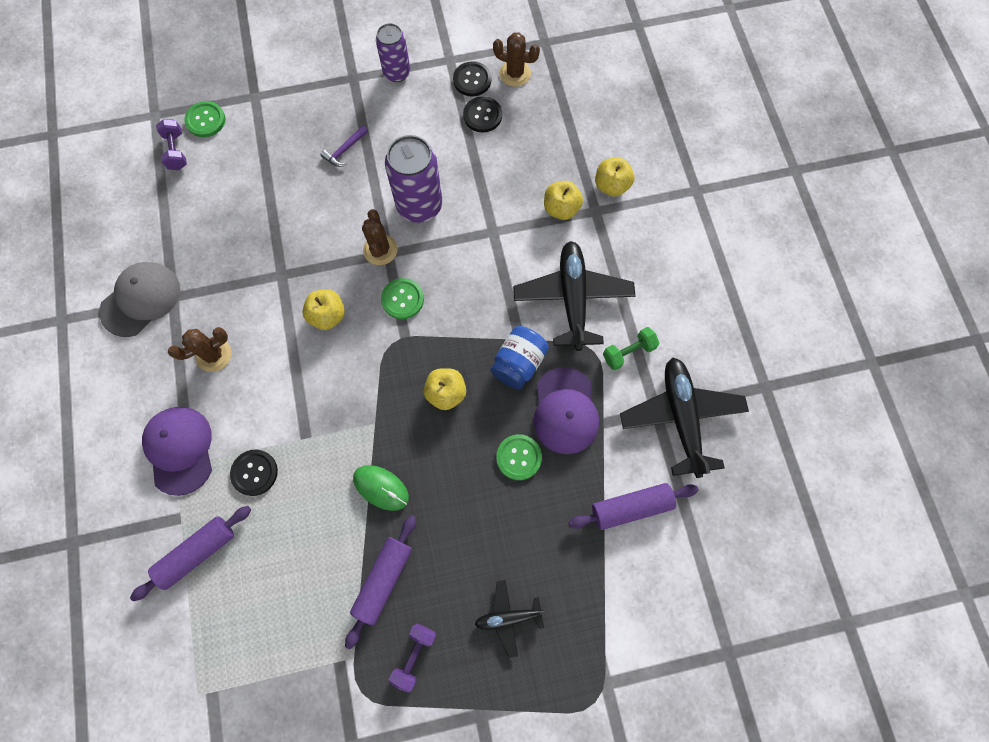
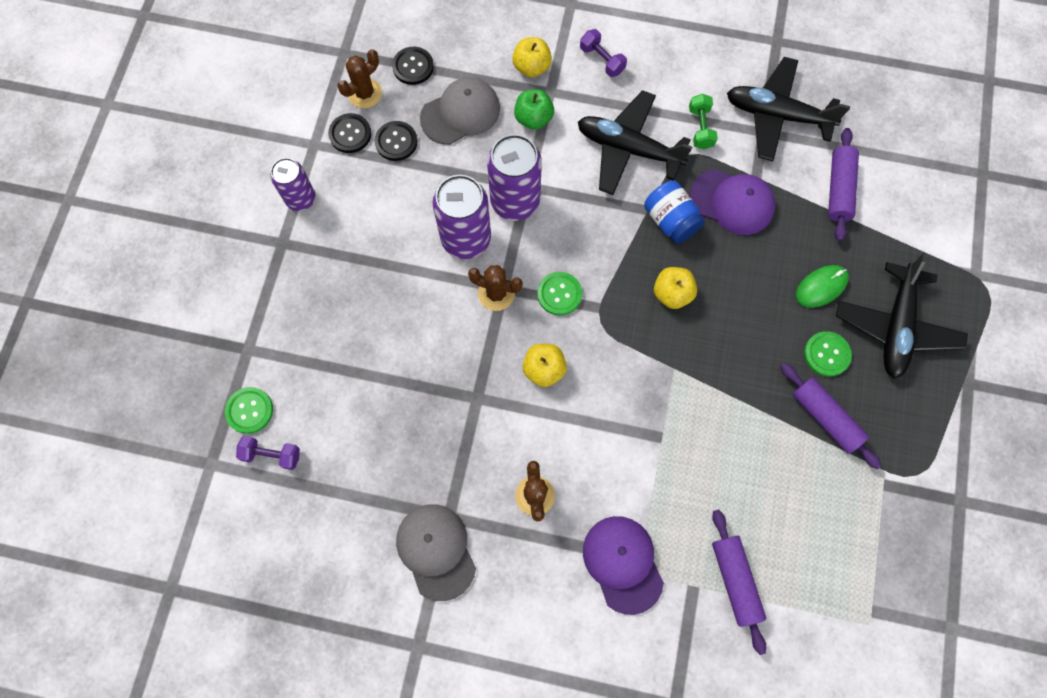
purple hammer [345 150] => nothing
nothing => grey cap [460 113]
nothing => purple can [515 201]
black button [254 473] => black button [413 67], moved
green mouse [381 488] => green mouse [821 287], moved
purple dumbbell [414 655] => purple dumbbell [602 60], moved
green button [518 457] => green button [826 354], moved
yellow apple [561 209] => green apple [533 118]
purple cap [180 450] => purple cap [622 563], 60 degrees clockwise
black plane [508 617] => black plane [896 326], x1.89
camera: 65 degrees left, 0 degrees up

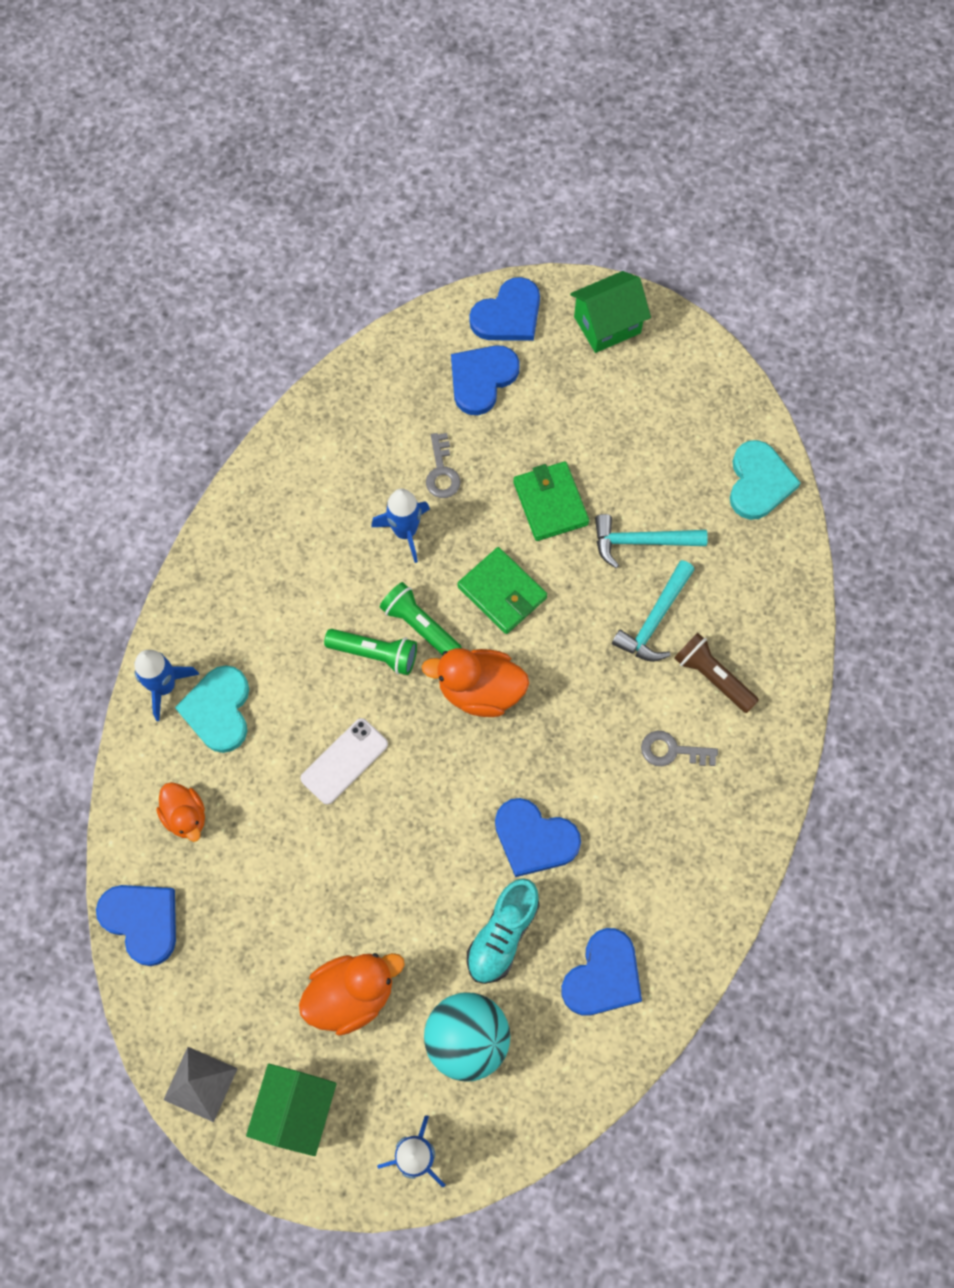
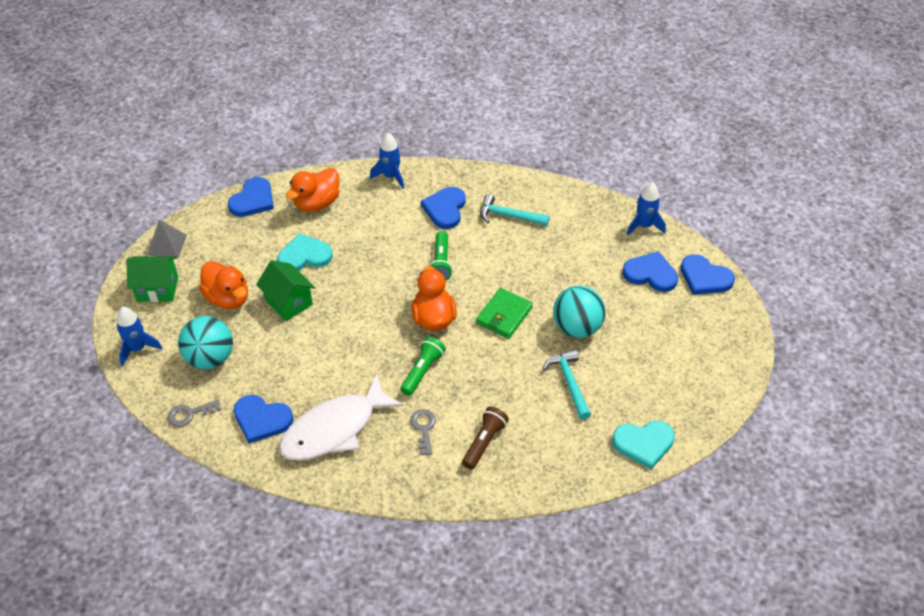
white phone [344 761] => nothing
turquoise shoe [502 935] => nothing
nothing => white fish [334 429]
turquoise heart [218 710] => turquoise heart [304 256], moved
blue rocket [405 532] => blue rocket [644 226], moved
green flashlight [420 626] => green flashlight [422 371], moved
grey key [442 472] => grey key [189 414], moved
blue heart [534 839] => blue heart [445 209], moved
green house [607 325] => green house [288 302], moved
turquoise hammer [654 620] => turquoise hammer [508 216], moved
green wallet [550 503] => turquoise ball [577 327]
orange duck [185 816] => orange duck [317 203], x1.55
camera: 75 degrees right, 20 degrees down

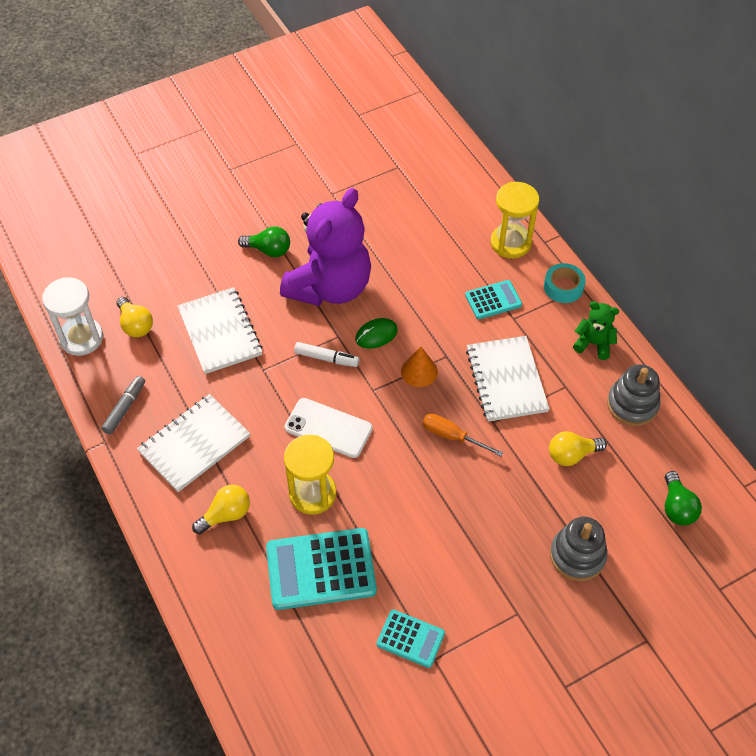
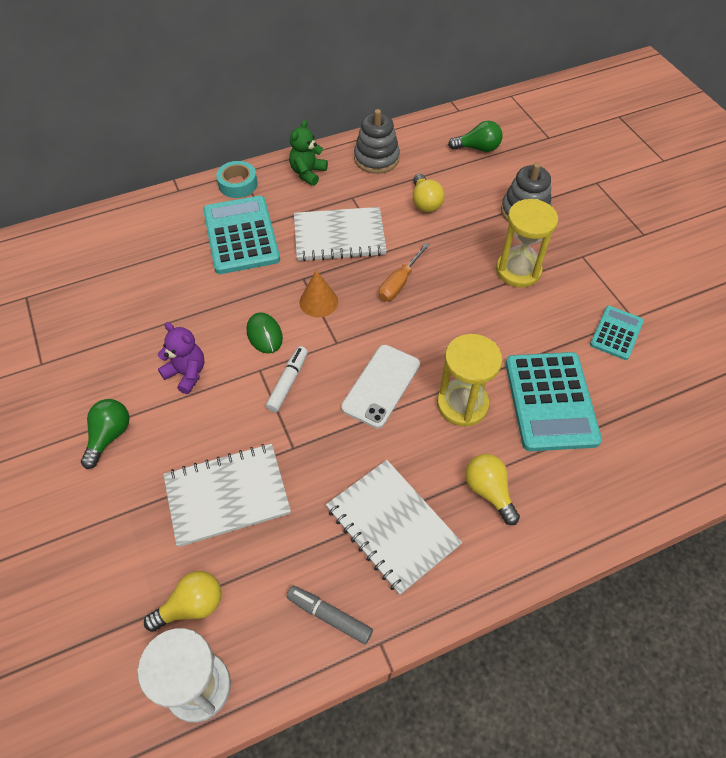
yellow hourglass [510 243] => yellow hourglass [518 270], moved
purple teddy bear [330 287] => purple teddy bear [186 373], x0.44
turquoise calculator [493 300] => turquoise calculator [241 235], x1.81
camera: 85 degrees left, 0 degrees up

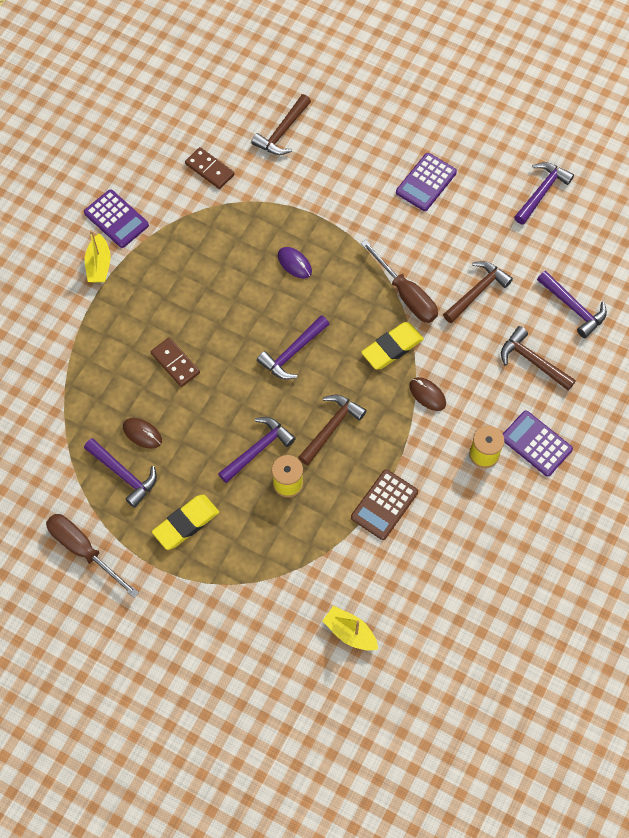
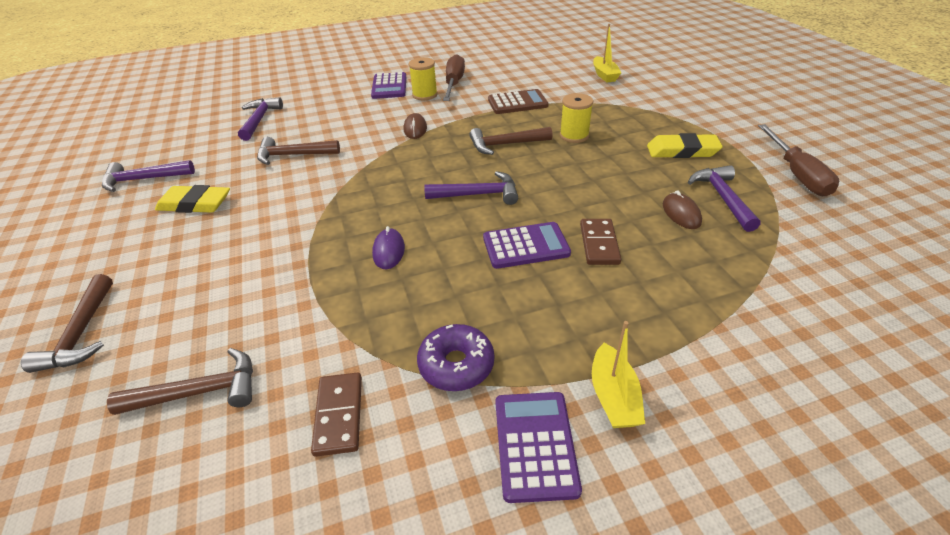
purple hammer [258 449] => nothing
nothing => purple donut [456 364]
brown screwdriver [406 295] => brown screwdriver [454 83], moved
yellow eraser [392 348] => yellow eraser [195 204], moved
purple calculator [426 182] => purple calculator [526 246], moved
brown hammer [533 361] => brown hammer [81 333], moved
yellow boat [99 265] => yellow boat [613 396], 135 degrees clockwise
camera: 135 degrees left, 25 degrees down

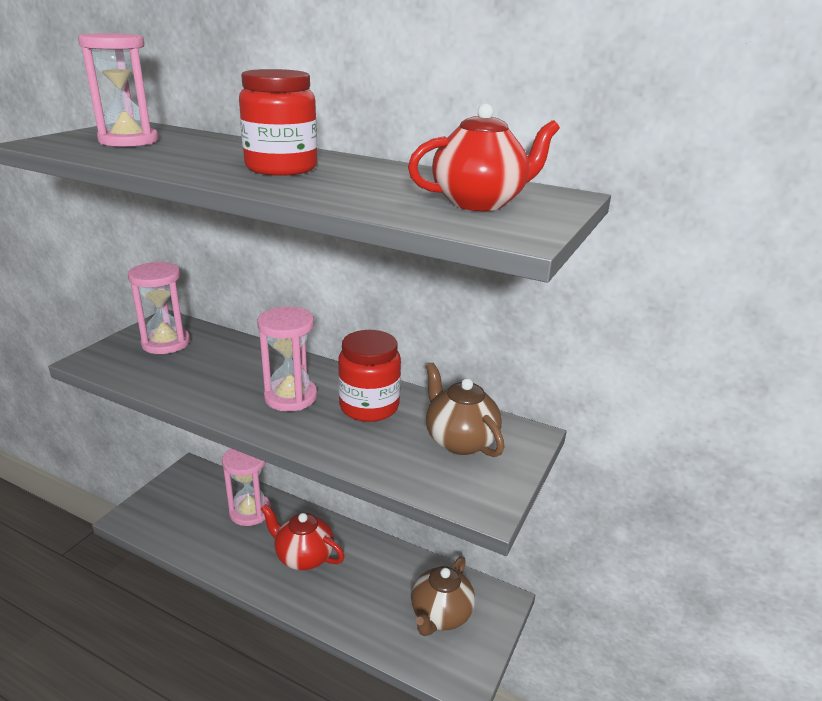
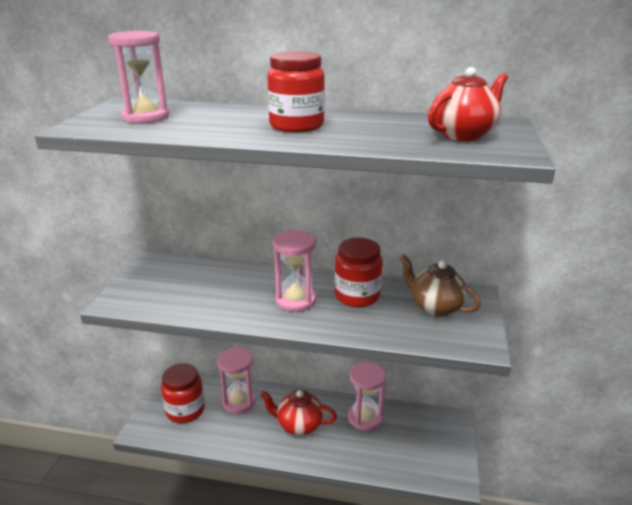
brown teapot [440 615] => nothing
nothing => red jar [185 410]
pink hourglass [166 343] => pink hourglass [365 418], moved
camera: 15 degrees left, 0 degrees up

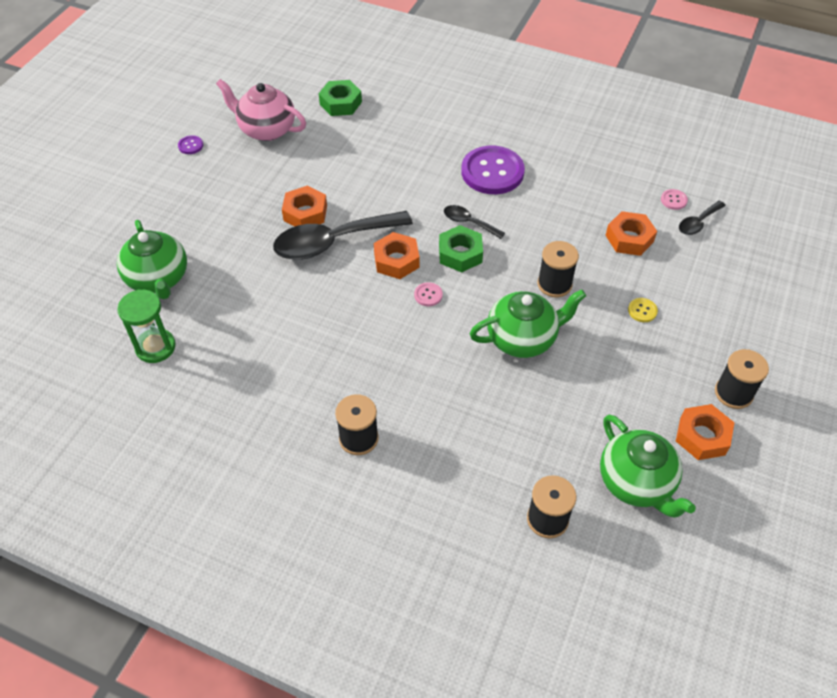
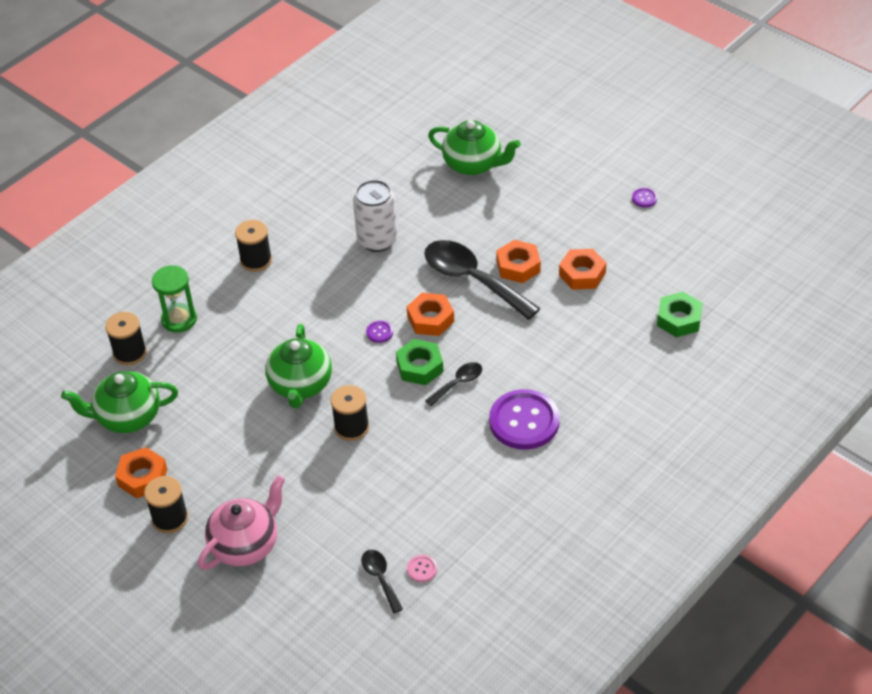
yellow button [642 311] => nothing
nothing => white can [377 240]
green hourglass [155 347] => green hourglass [179 319], moved
pink teapot [266 129] => pink teapot [246 545], moved
orange nut [629 238] => orange nut [582 274], moved
pink button [428 295] => purple button [379 332]
green teapot [158 279] => green teapot [473 164], 150 degrees counterclockwise
black spoon [333 242] => black spoon [472 279], 45 degrees counterclockwise
camera: 110 degrees right, 5 degrees down

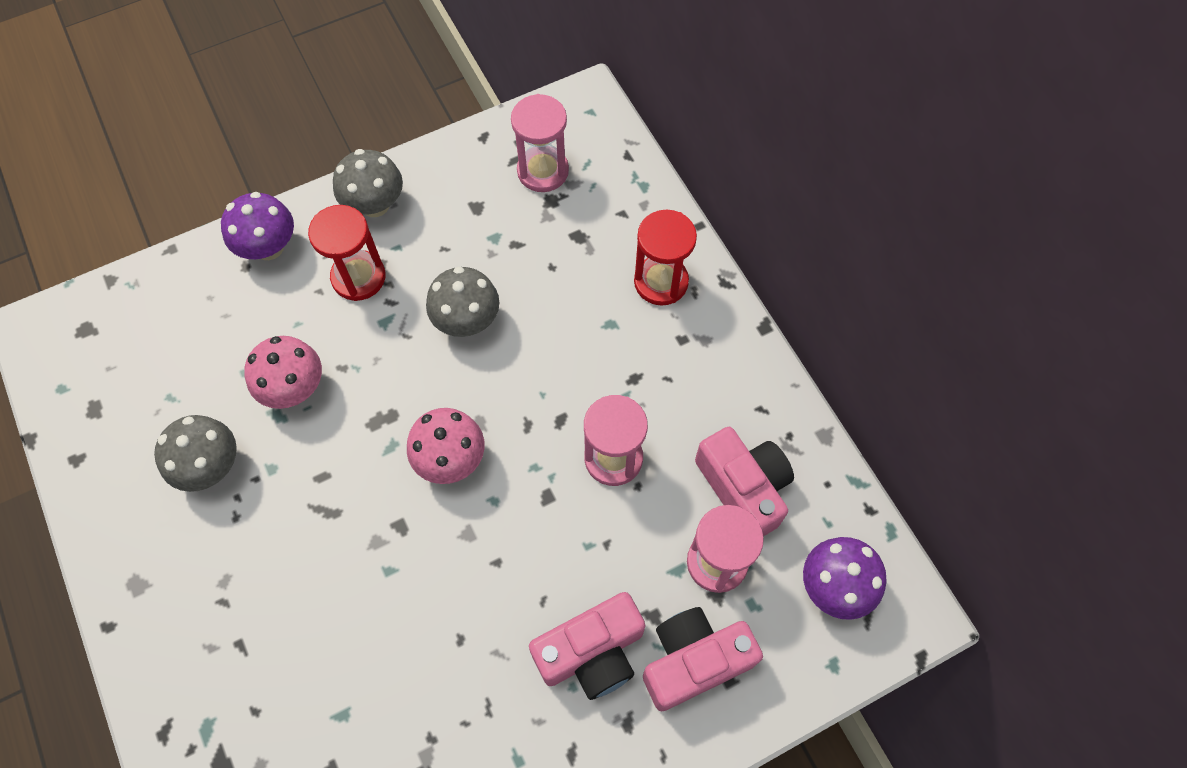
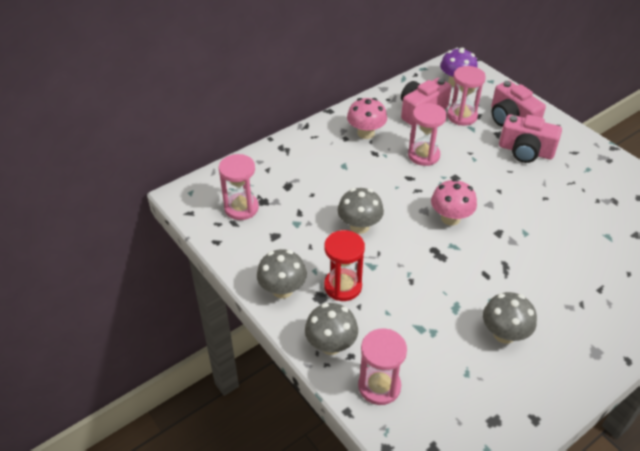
red hourglass [661 282] => nothing
nothing => pink hourglass [379 386]
pink mushroom [294 388] => pink mushroom [366 133], moved
purple mushroom [269 247] => grey mushroom [331 345]
pink camera [592 652] => pink camera [525 151], 150 degrees clockwise
camera: 100 degrees left, 20 degrees down

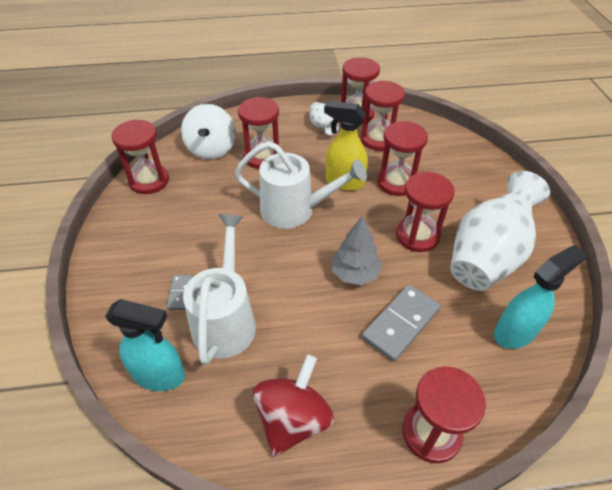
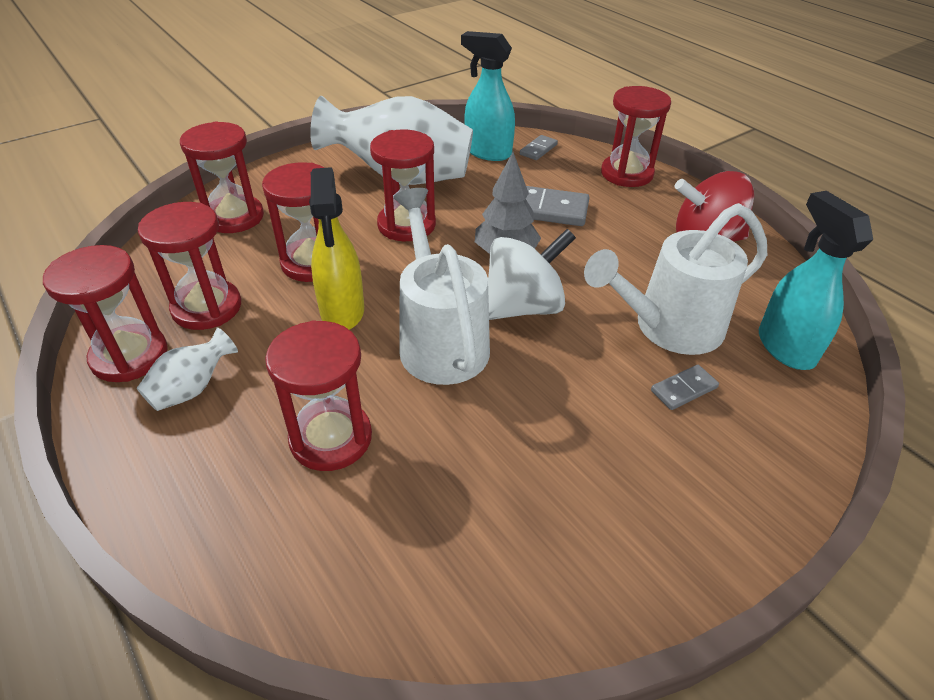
nothing => grey domino [538 149]
red hourglass [149 181] => red hourglass [234 217], moved
white spinning top [211 149] => white spinning top [523 307], moved
camera: 120 degrees left, 5 degrees down

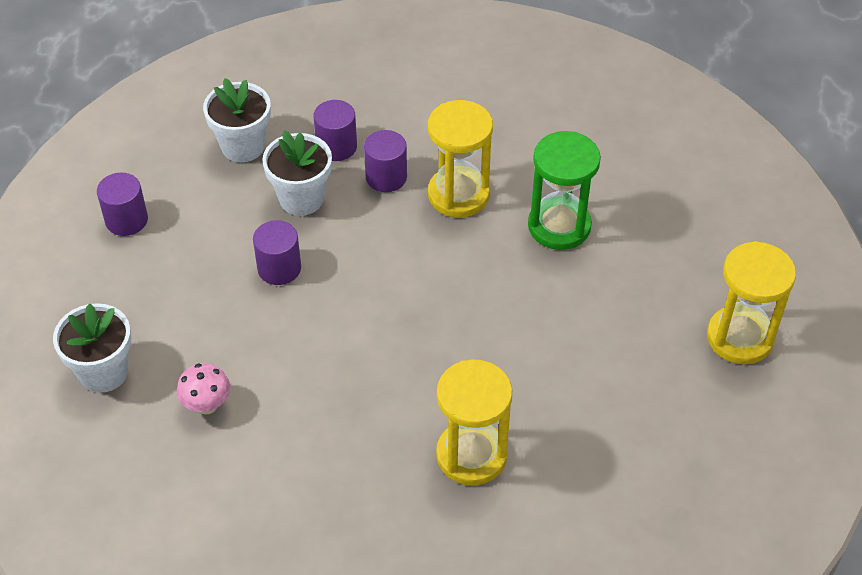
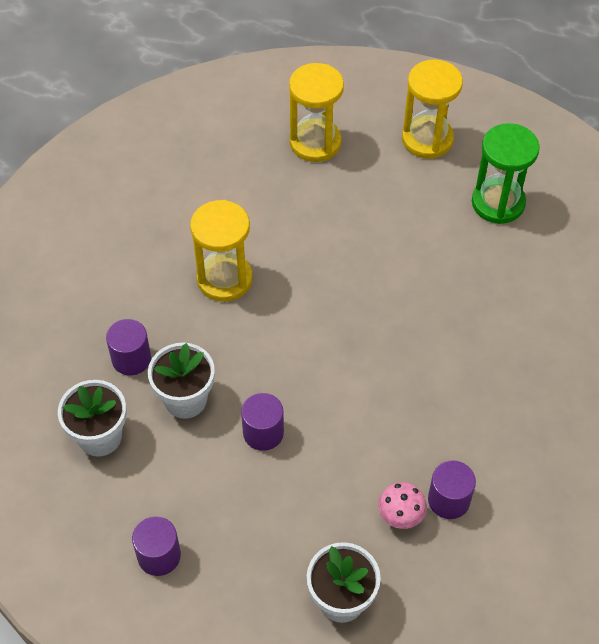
purple cylinder [386 177] => purple cylinder [449 500], moved
yellow hourglass [471 455] => yellow hourglass [315 143], moved
green hourglass [559 226] => green hourglass [498 203], moved
camera: 75 degrees left, 5 degrees up

